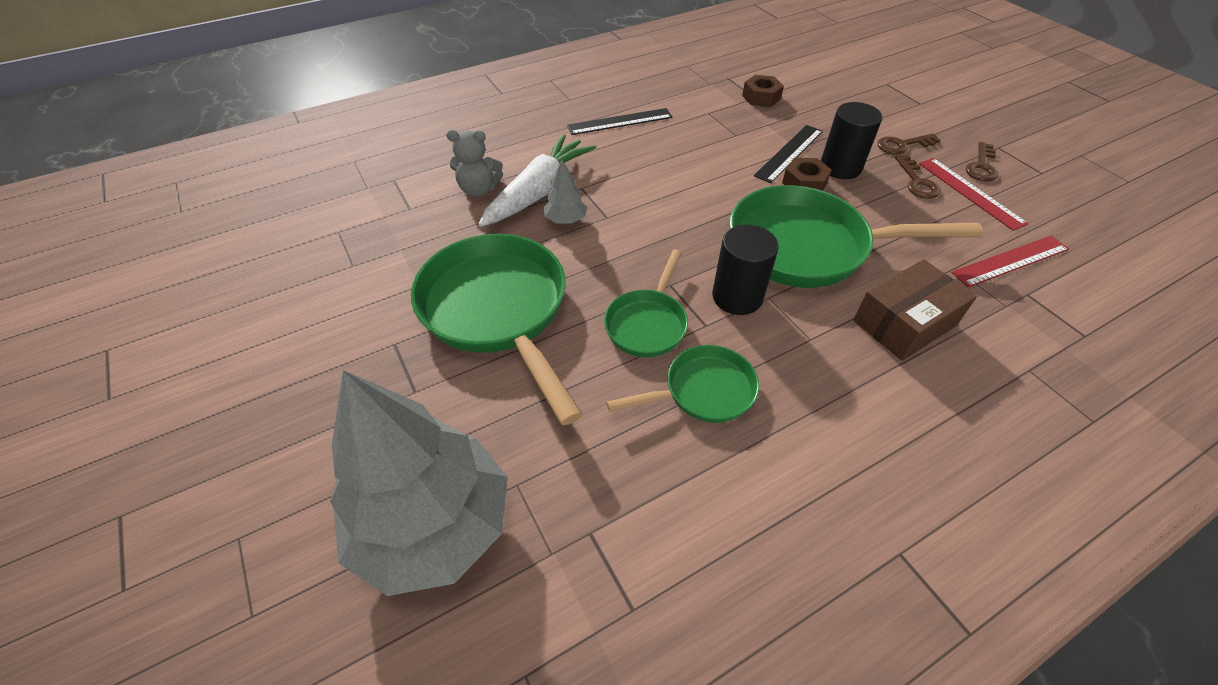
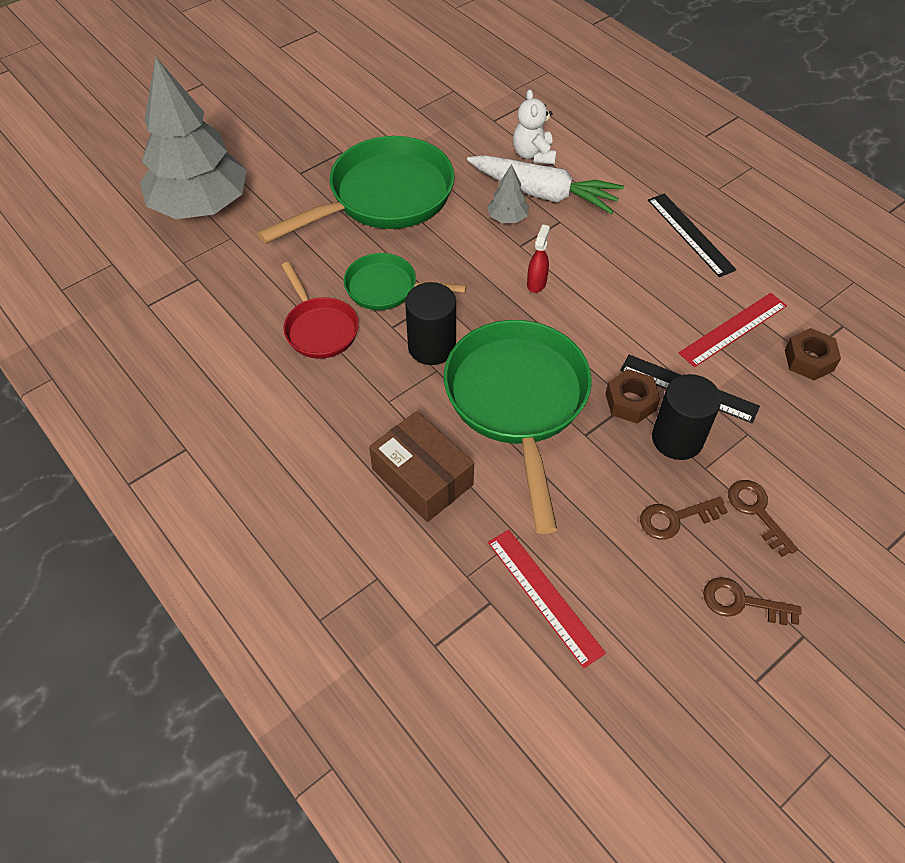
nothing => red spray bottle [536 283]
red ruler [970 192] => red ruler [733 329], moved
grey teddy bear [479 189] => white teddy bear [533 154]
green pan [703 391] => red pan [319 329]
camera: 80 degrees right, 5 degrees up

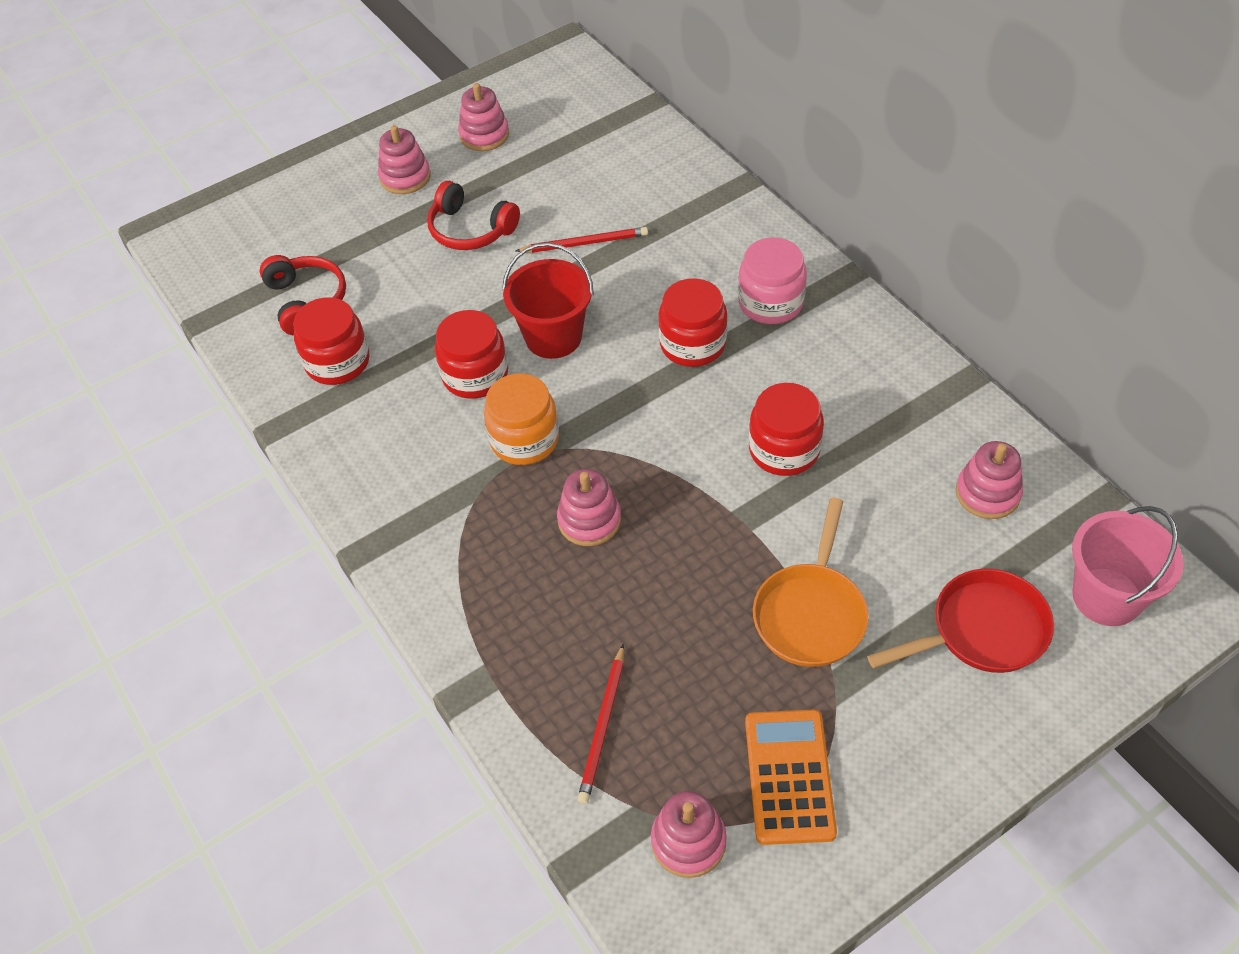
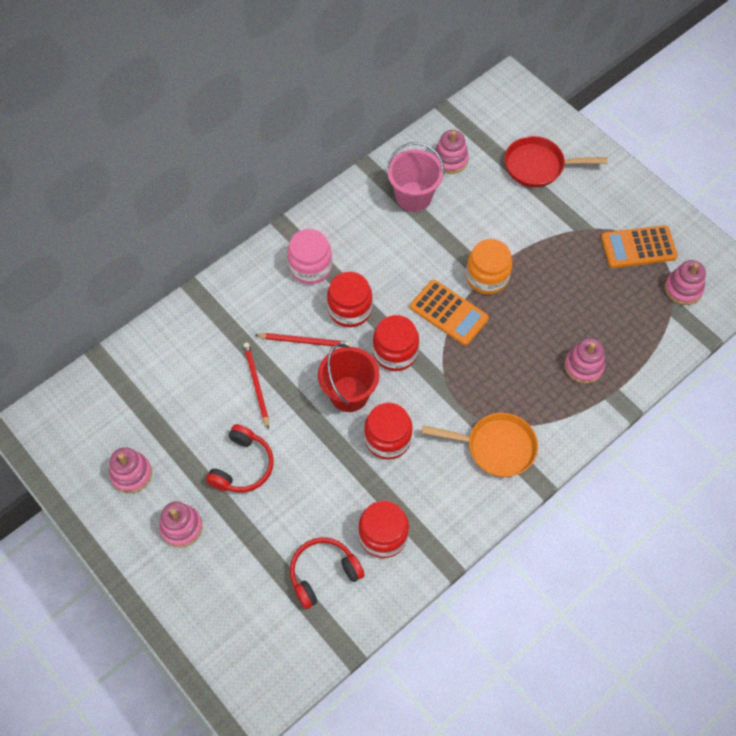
nothing => orange calculator [449 313]
orange jar [524 439] => orange jar [487 277], moved
pink stacking toy [589 520] => pink stacking toy [583 366], moved
red pencil [603 726] => red pencil [304 341], moved
red jar [784 450] => red jar [395 352], moved
orange pan [811 613] => orange pan [495 447], moved
pink bucket [1107 597] => pink bucket [413 197], moved
red pan [981 631] => red pan [538 166], 60 degrees counterclockwise
camera: 100 degrees left, 10 degrees up

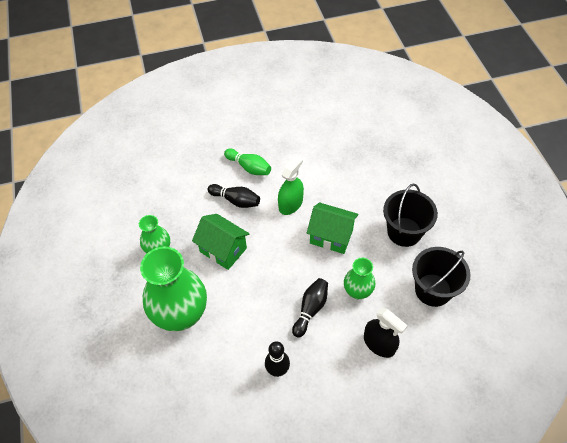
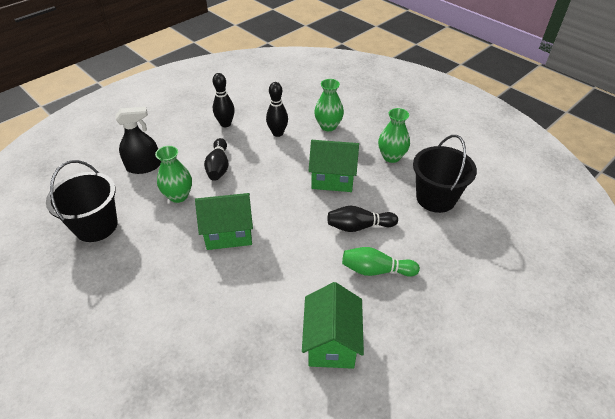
green spray bottle [290 204] => nothing
nothing => black bowling pin [278 133]
nothing => green house [331 342]
black bucket [404 232] => black bucket [435 198], moved
black spray bottle [379 344] => black spray bottle [144 166], 150 degrees clockwise
green vase [181 314] => green vase [328 126], x0.52
camera: 150 degrees right, 10 degrees down

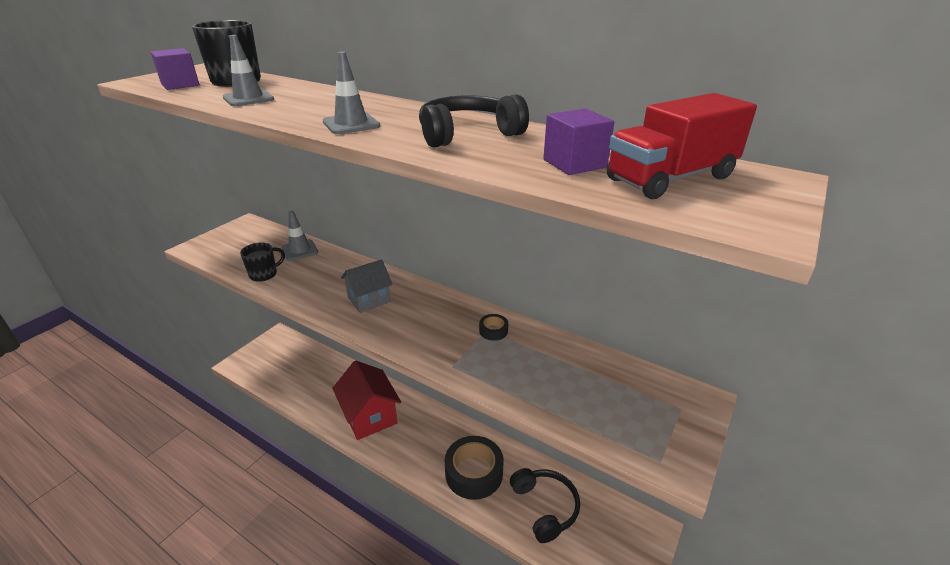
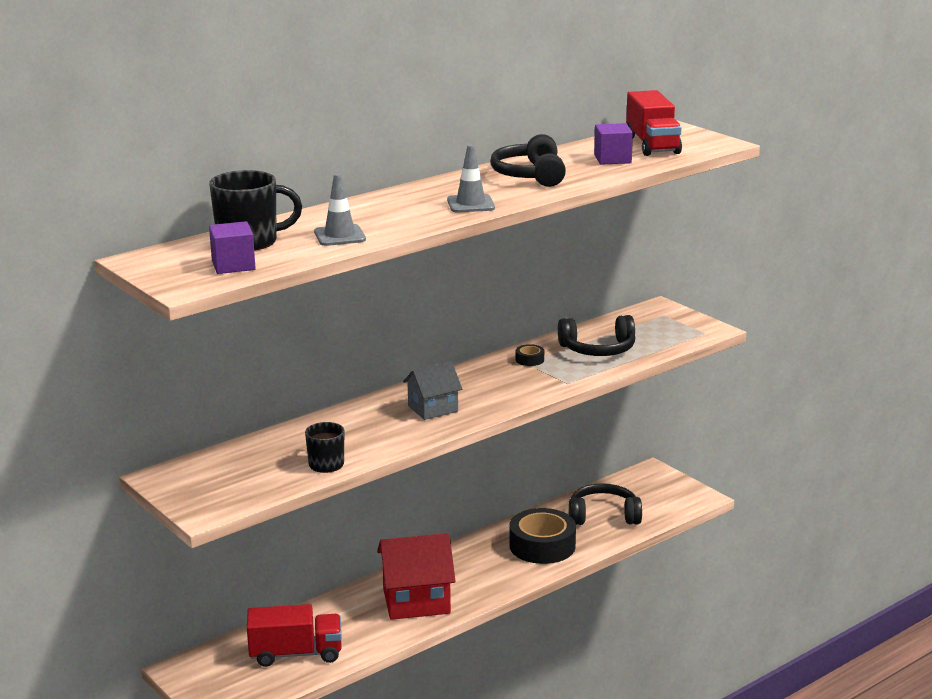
grey traffic cone [300 250] => nothing
nothing => red truck [296 654]
nothing => black headphones [598 349]
grey house [369 299] => grey house [433 409], 75 degrees clockwise
camera: 70 degrees left, 10 degrees down

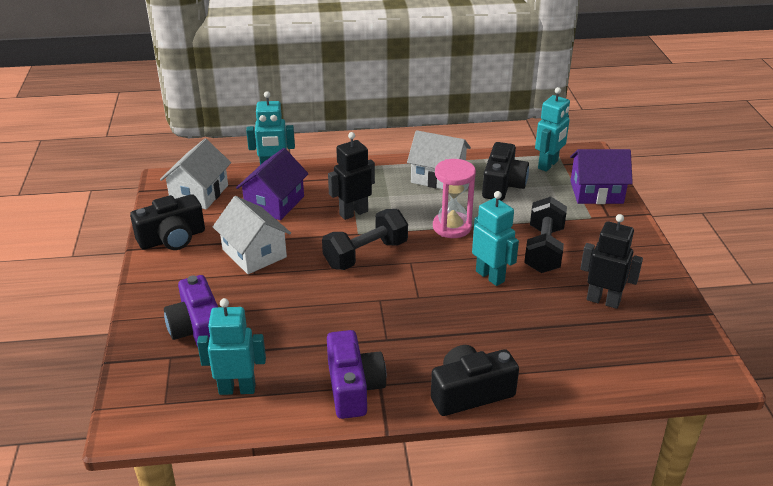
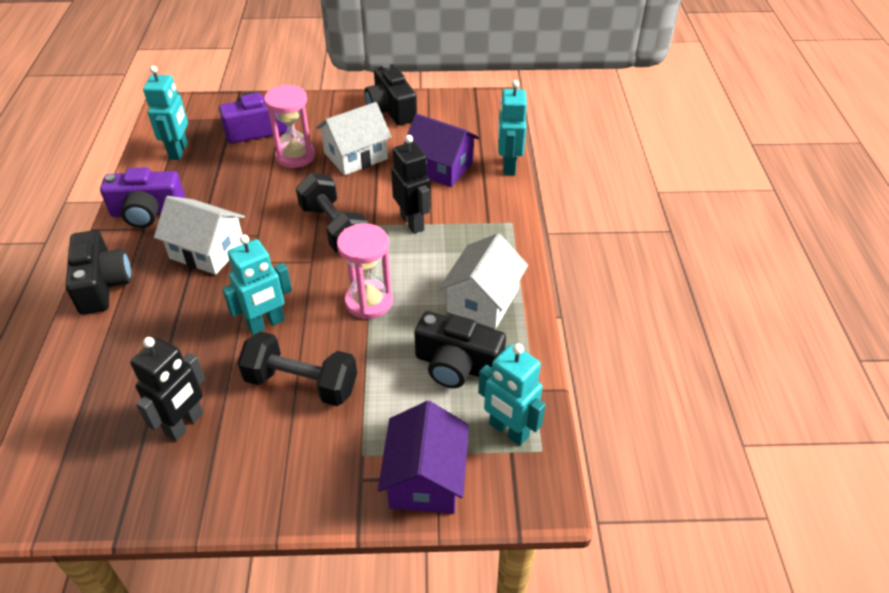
nothing => pink hourglass [295 156]
white house [199 193] => white house [207 251], moved
camera: 95 degrees right, 10 degrees up

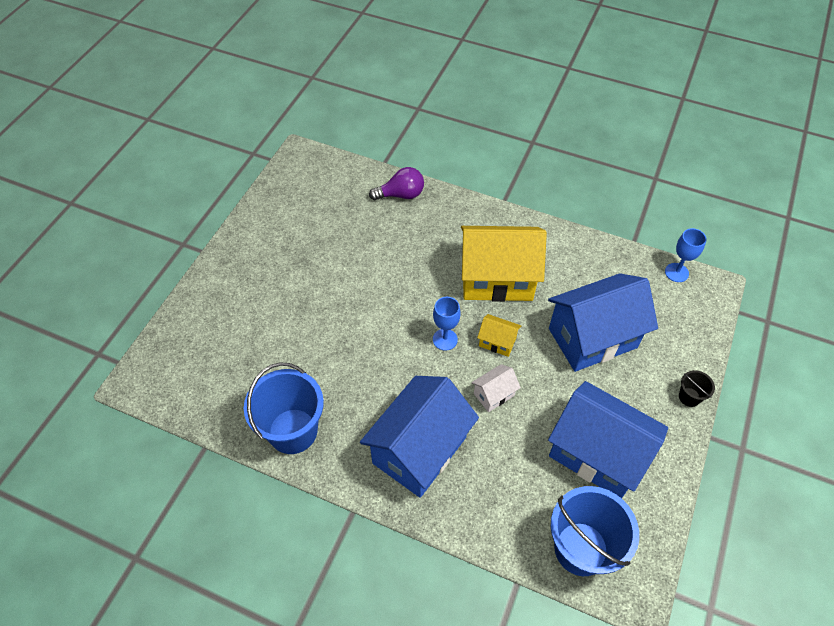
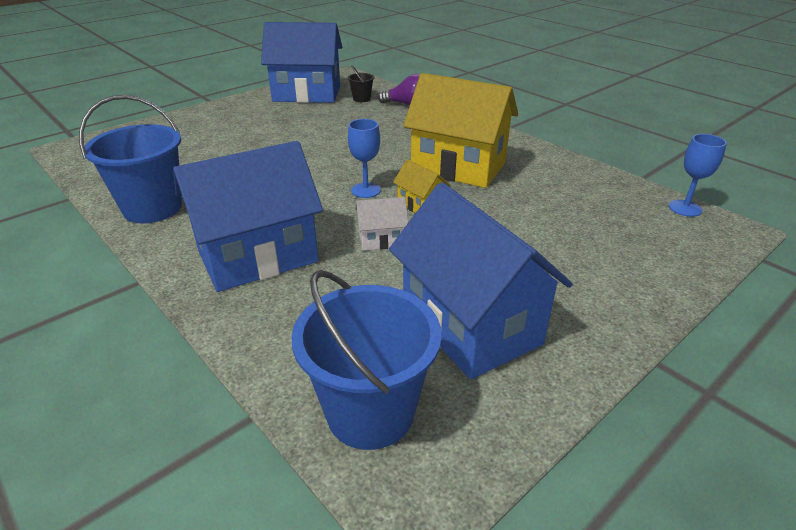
blue house [592 338] => blue house [307 94], moved
black bucket [689 397] => black bucket [361 99], moved
camera: 25 degrees right, 20 degrees down

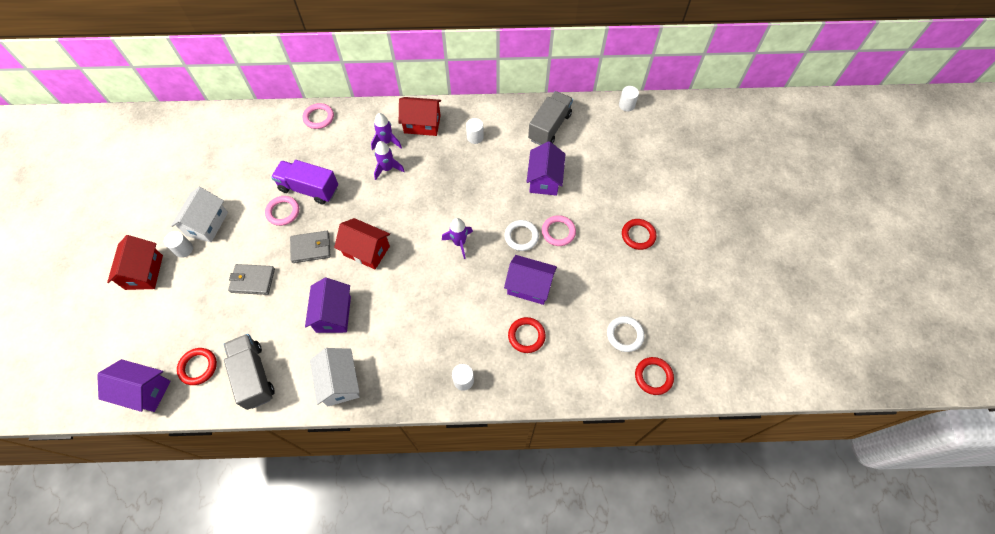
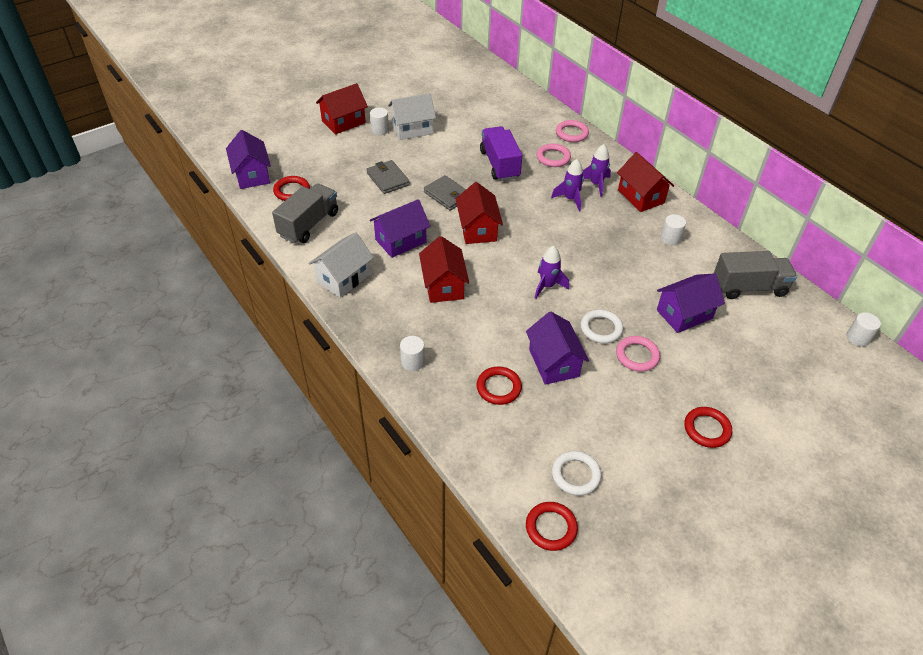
nothing => red house [443 285]
pink ring [283 212] => pink ring [553 157], moved
camera: 55 degrees right, 15 degrees down

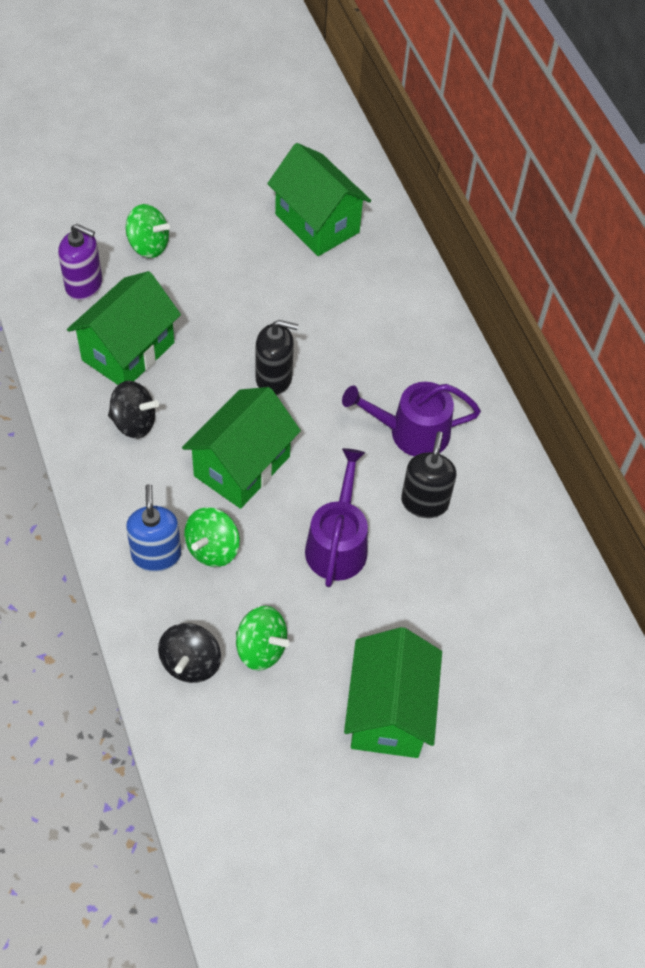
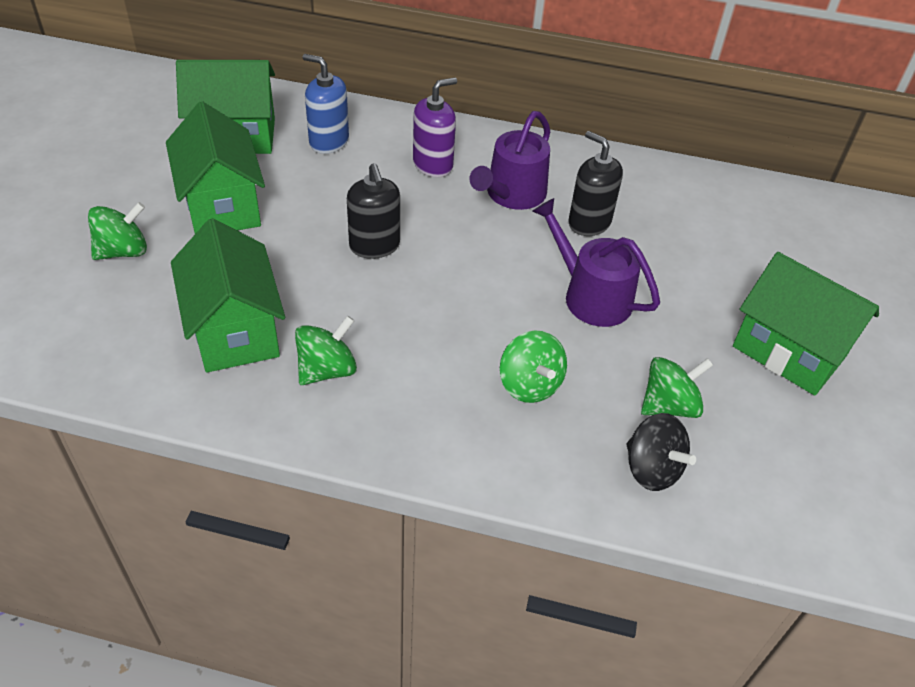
purple soap dispenser [84 285] => purple soap dispenser [433 165], moved
blue soap dispenser [156 555] => blue soap dispenser [329 142], moved
green house [242 466] => green house [222 205], moved
black spinning top [134 422] => green spinning top [327 370]
black soap dispenser [274 378] => black soap dispenser [374 246], 120 degrees clockwise
camera: 55 degrees left, 10 degrees down

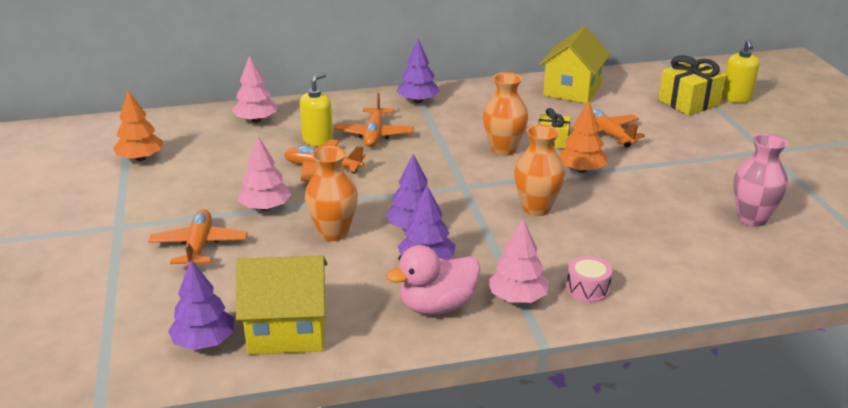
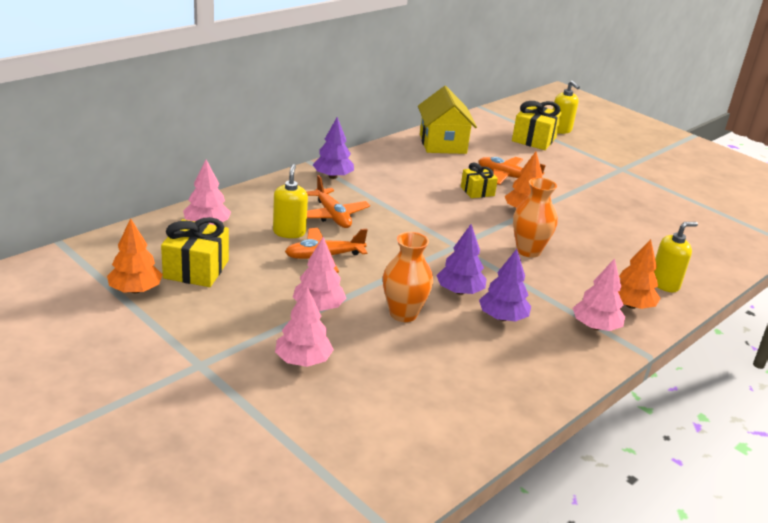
purple tree [204 342] => nothing
yellow house [287 330] => nothing
pink duck [437 306] => nothing
orange vase [503 149] => nothing
pink vase [752 218] => nothing
nothing => yellow gift [196 269]
nothing => yellow soap dispenser [664 284]
orange plane [199 246] => pink tree [303 360]
pink drum [587 289] => orange tree [631 305]
camera: 35 degrees left, 0 degrees up

